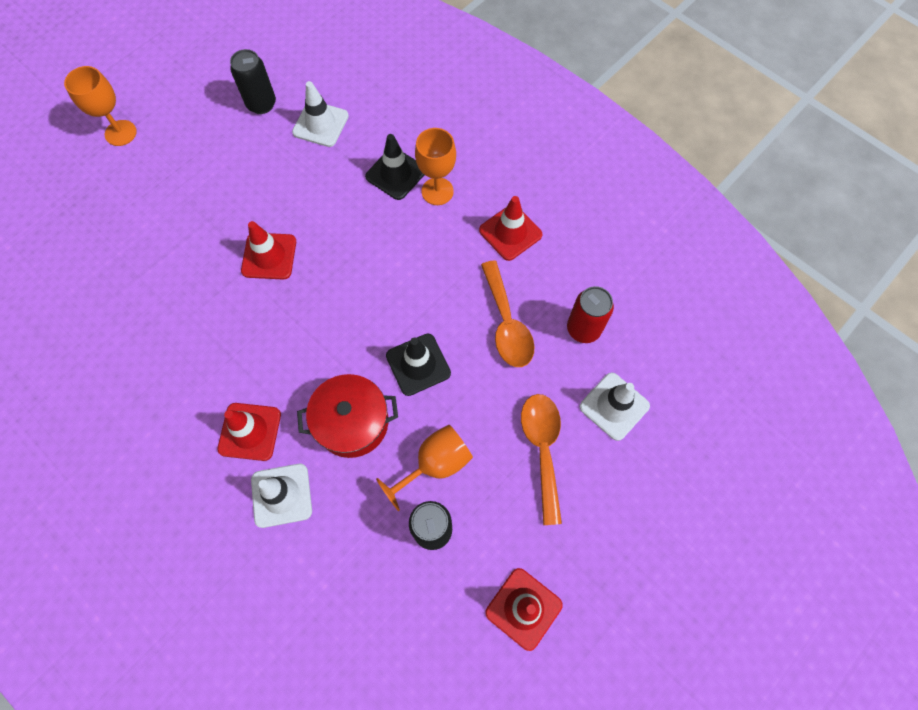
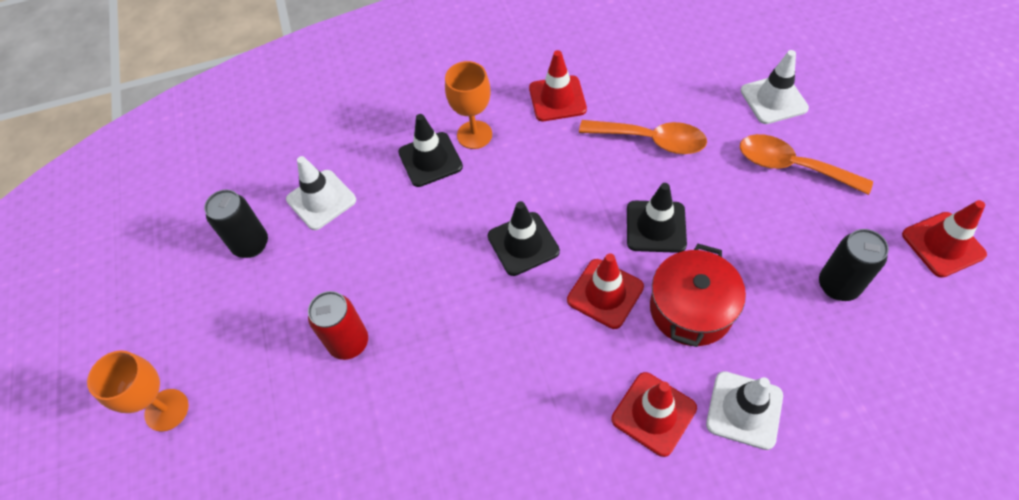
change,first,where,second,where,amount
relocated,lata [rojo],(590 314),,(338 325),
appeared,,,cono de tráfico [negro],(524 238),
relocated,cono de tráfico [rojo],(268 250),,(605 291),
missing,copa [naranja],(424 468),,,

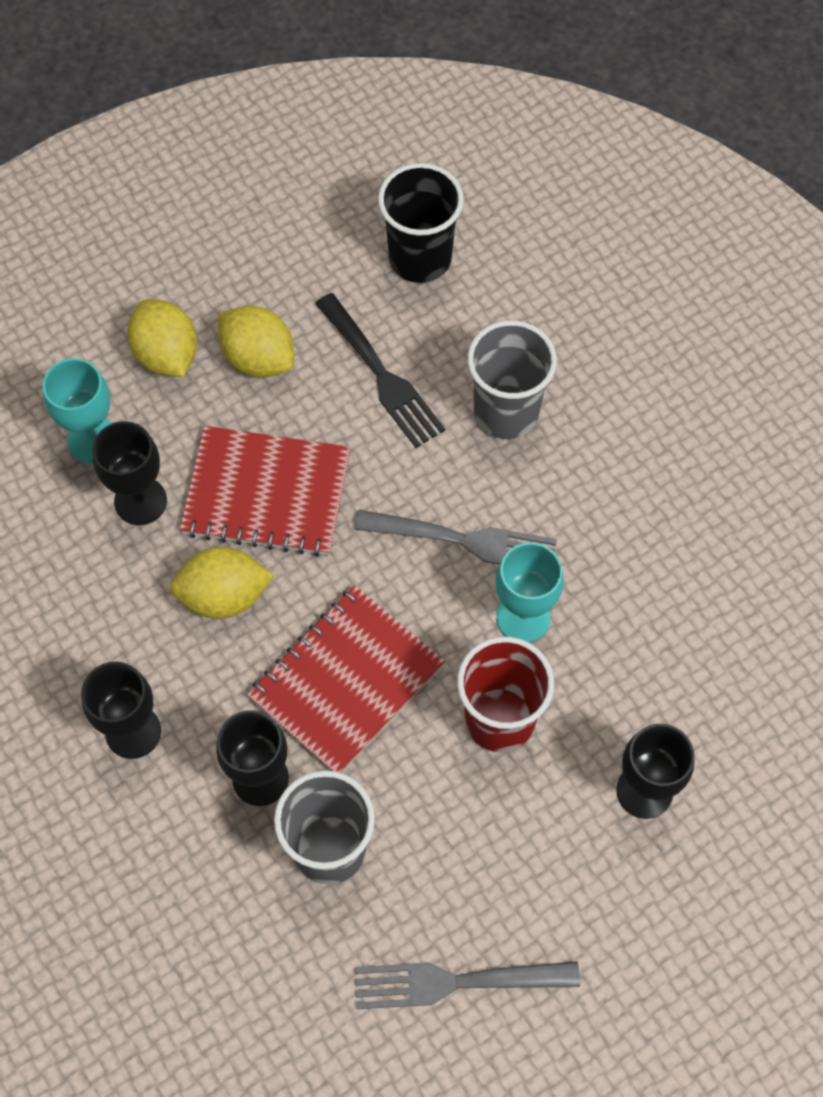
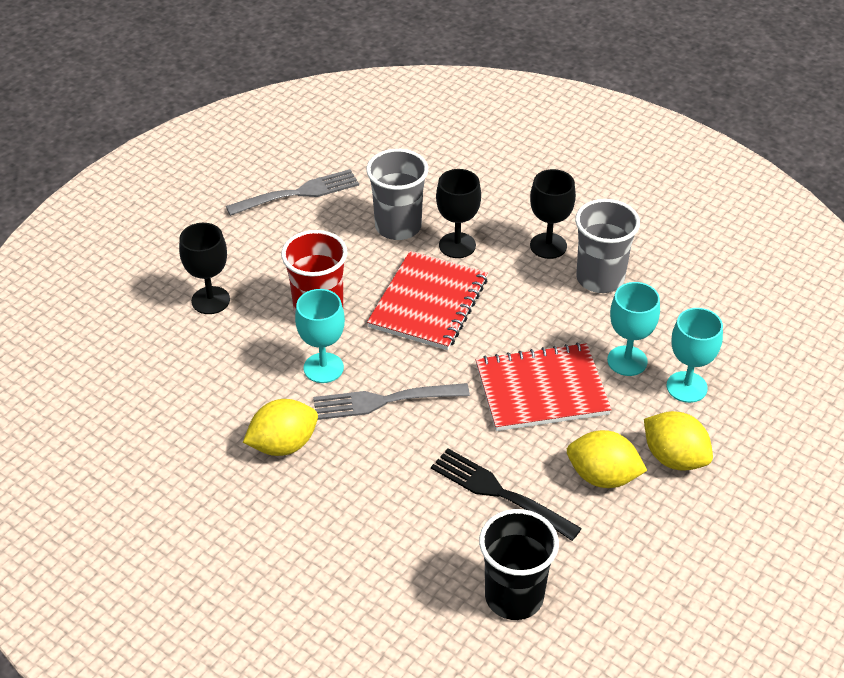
change,first,where,second,where,amount
relocated,limón [amarillo],(222 583),,(280 427),
relocated,vaso [gris],(512 379),,(607 246),
colour,copa [negro],(129 473),copa [turquesa],(633 329),

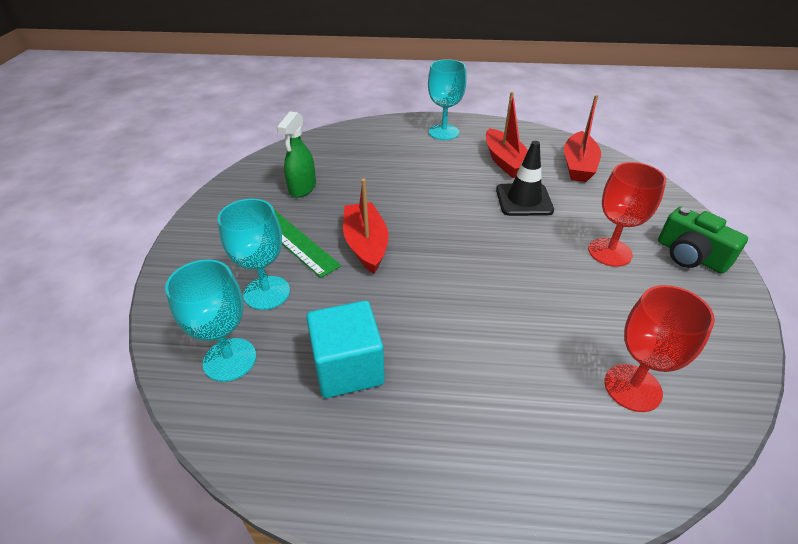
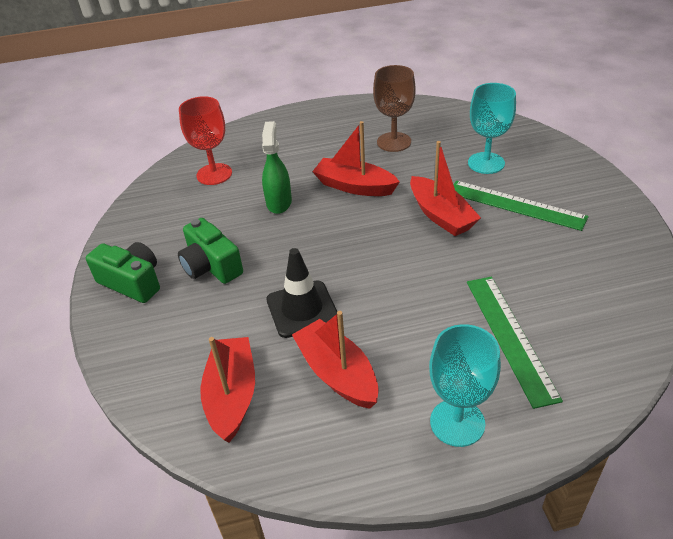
change,first,where,second,where,amount
exchanged,copa [rojo],(627 214),cámara [verde],(210 251),
relocated,pulverizador [verde],(296 154),,(277 167),
appeared,,,barco [rojo],(356 158),
exchanged,cubo [turquesa],(345 349),copa [marrón],(394 108),
appeared,,,regla [verde],(515 343),
missing,copa [turquesa],(210 320),,,

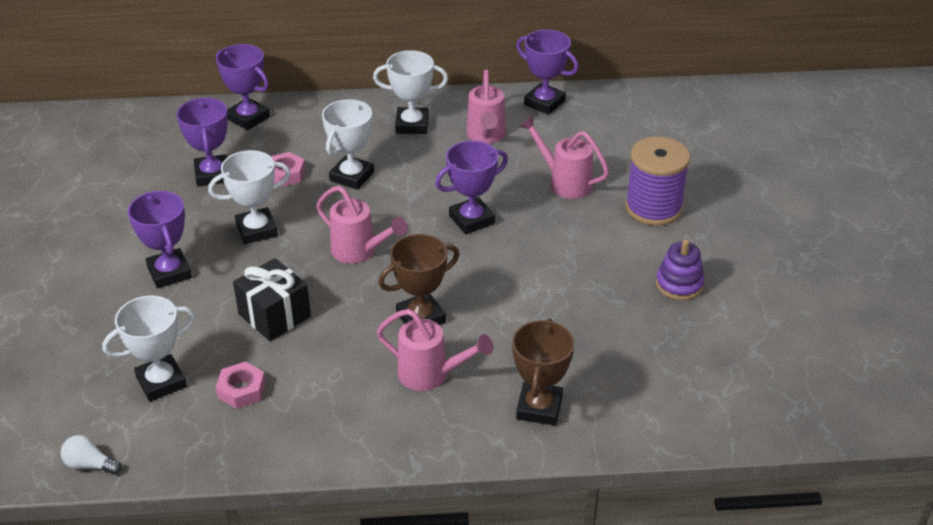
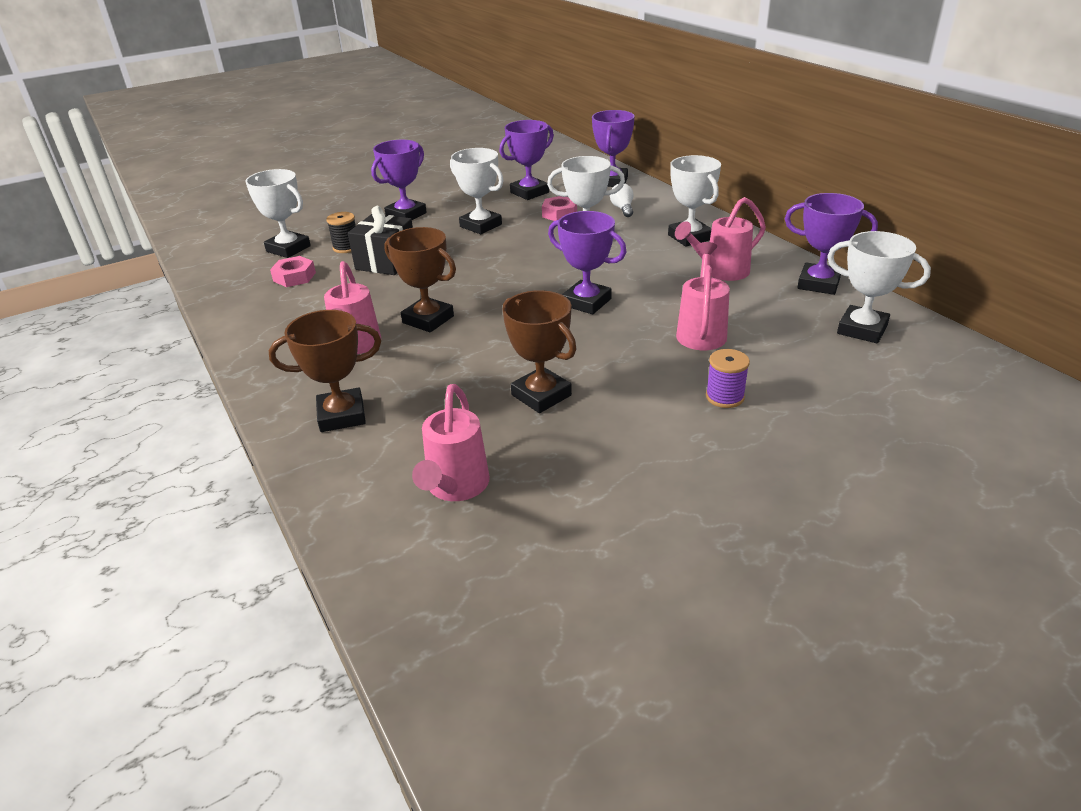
change,first,where,second,where,amount
appeared,,,carrete [negro],(341 232),
relocated,regadera [rosa],(361 225),,(451 442),
appeared,,,trofeo [marrón],(539 351),
relocated,bombilla [blanco],(91 454),,(621 200),
size,carrete [morado],(657 181),,(728 378),x0.51
spun,trofeo [morado],(547 72),,(831 244),75 degrees counterclockwise
appeared,,,trofeo [blanco],(879 287),
missing,juguete apilable [morado],(680 269),,,

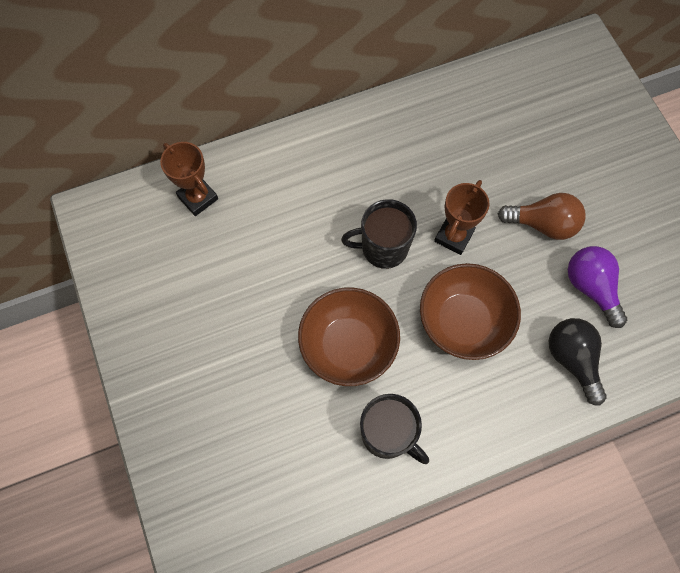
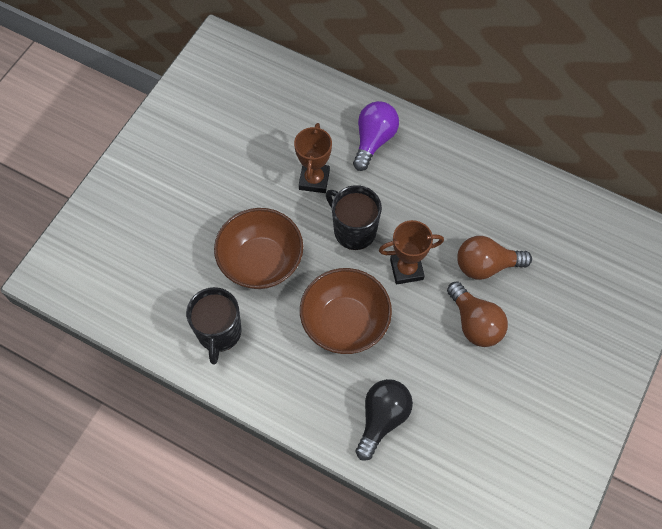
change,first,where,second,where,amount
relocated,trofeo [marrón],(189 179),,(313 158),
relocated,bombilla [morado],(597 287),,(376 136),
appeared,,,bombilla [marrón],(494 258),

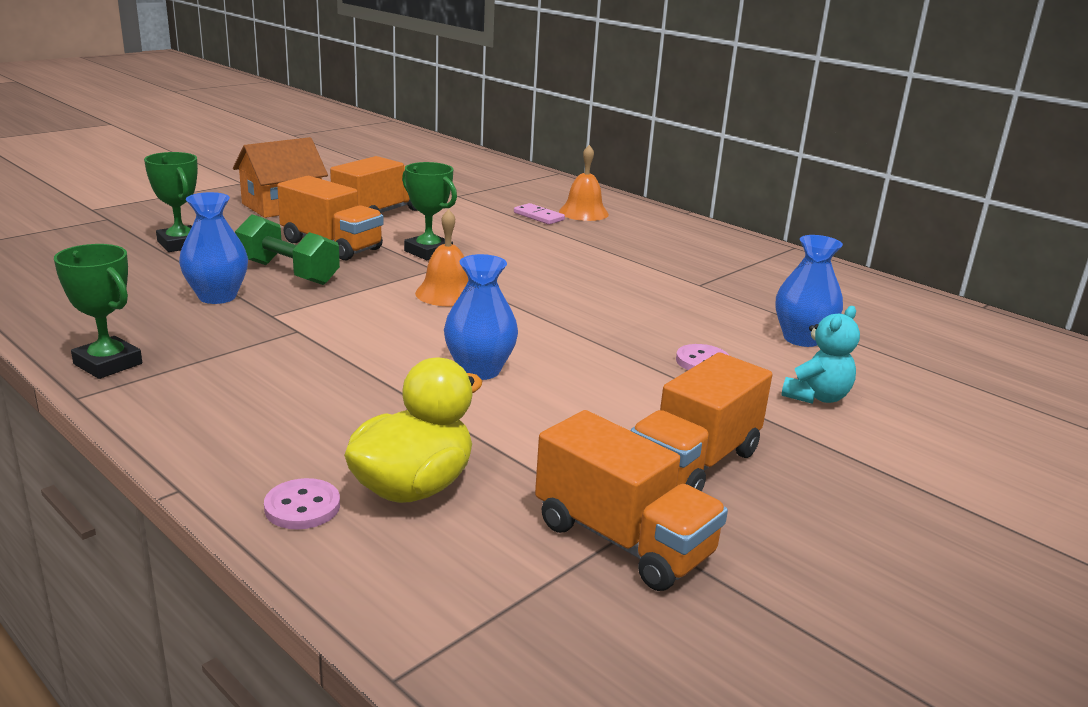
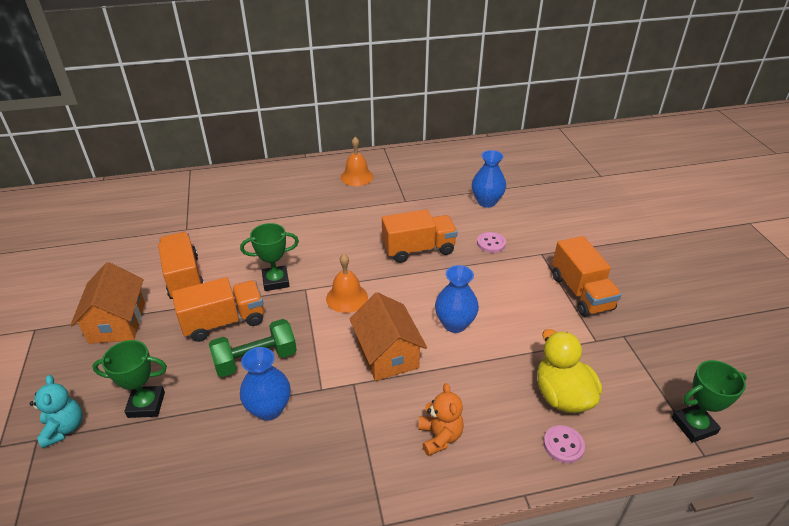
change,first,where,second,where,amount
relocated,osito [turquesa],(820 355),,(55 412),
relocated,campana [naranja],(584 183),,(357 161),
appeared,,,casa [naranja],(388 336),
relocated,camión [naranja],(631 500),,(420 236),
appeared,,,osito [naranja],(441 419),
relocated,trofeo [verde],(98 311),,(709 401),
missing,ficha de dominó [rosa],(539 214),,,

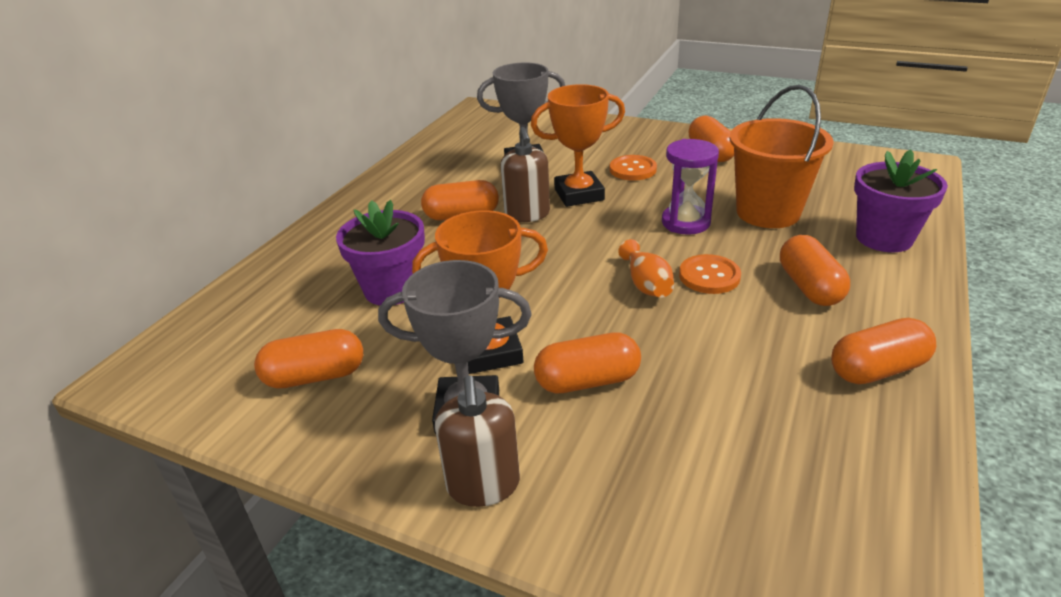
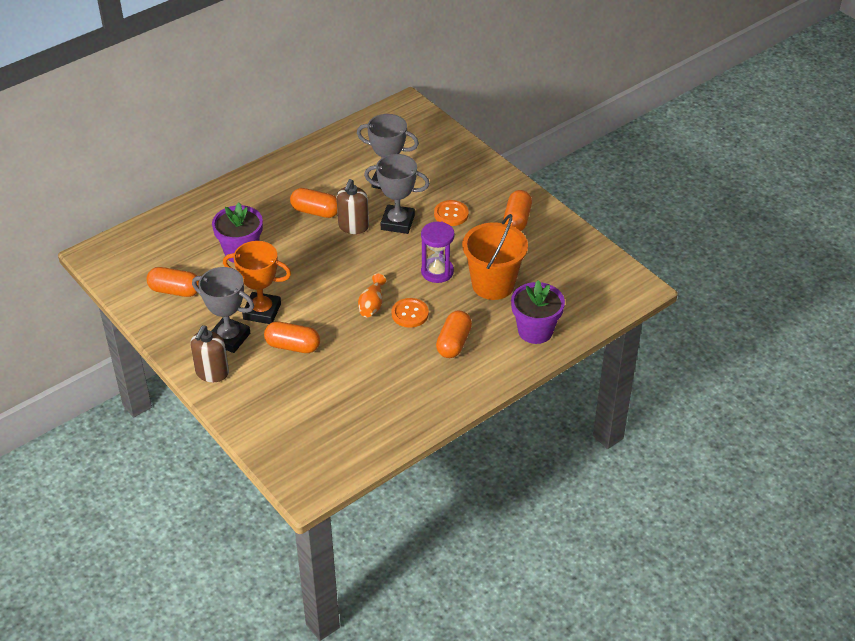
change,first,where,second,where,amount
colour,trofeo [naranja],(578 145),trofeo [gris],(397 194),
missing,cápsula [naranja],(883 351),,,

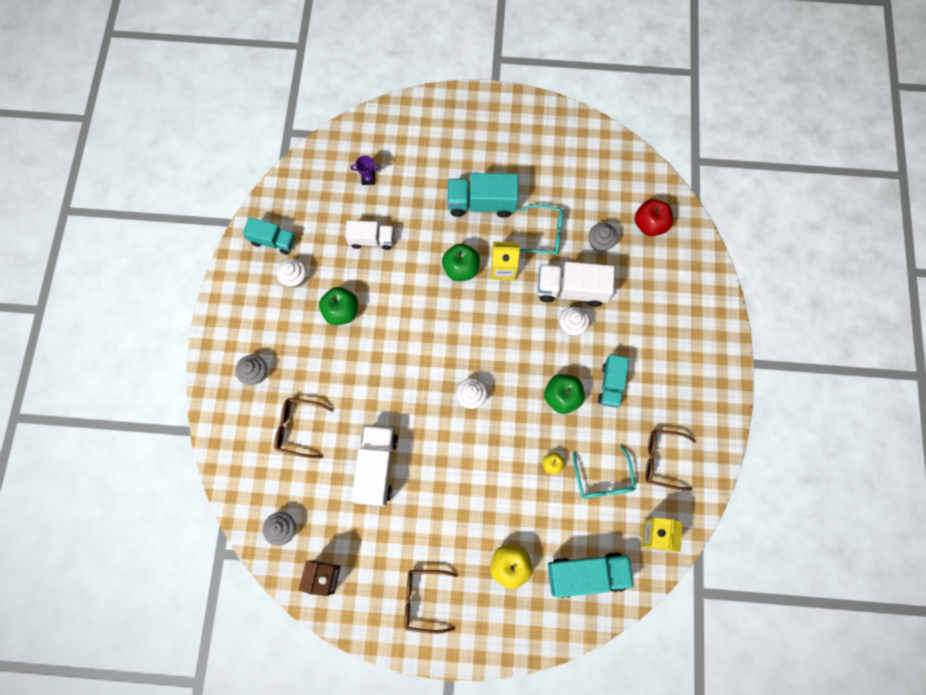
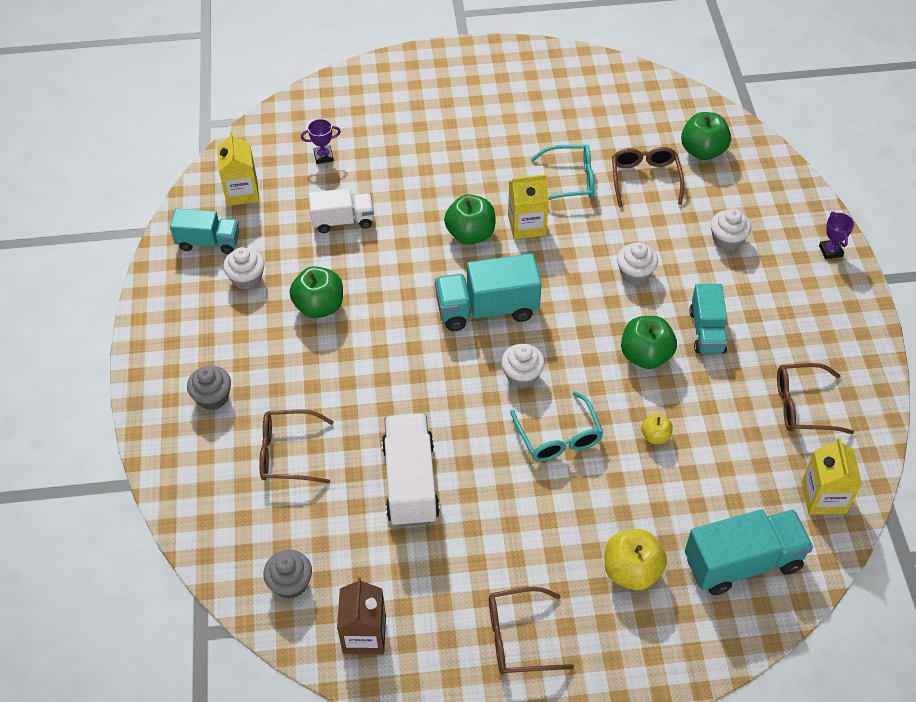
change,first,where,second,where,amount
appeared,,,cartón de leche [amarillo],(238 168),
relocated,camión [turquesa],(482 195),,(488 292),
relocated,gafas [turquesa],(604 472),,(556 426),
exchanged,magdalena [gris],(603 237),gafas [marrón],(648 177),
colour,manzana [rojo],(654 217),manzana [verde],(706 136),
appeared,,,magdalena [blanco],(731 230),
appeared,,,trofeo [morado],(836 235),
missing,camión [blanco],(576 284),,,

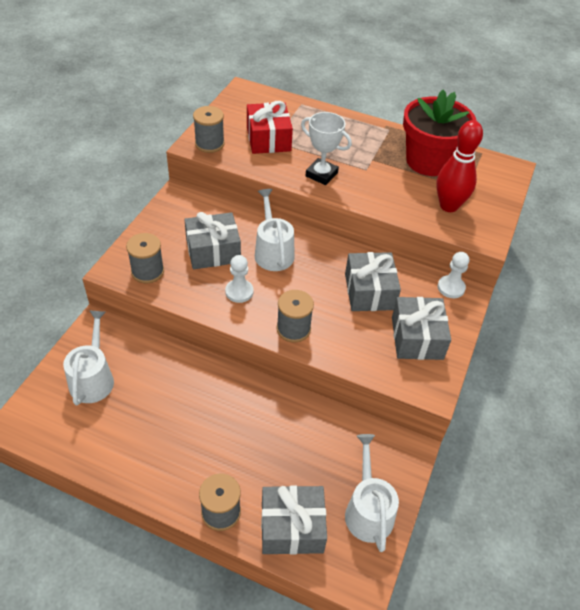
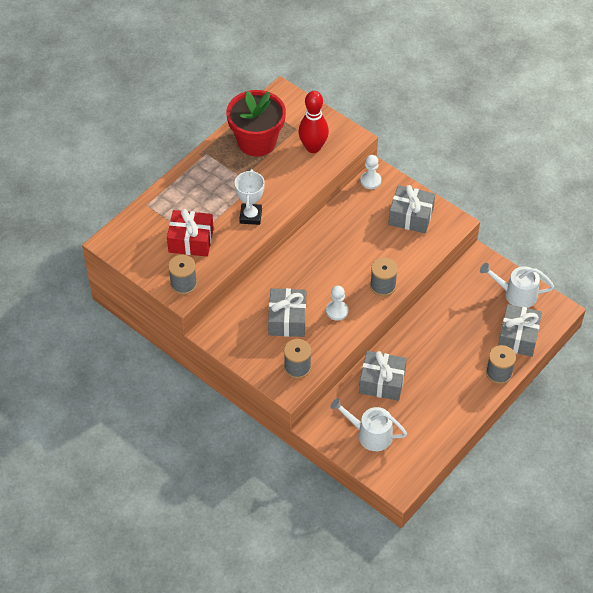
change,first,where,second,where,amount
spun,trofeo [blanco],(326 148),,(250 197),45 degrees counterclockwise
relocated,regalo [gris],(373 281),,(383 376),
missing,regadera [blanco],(275 230),,,

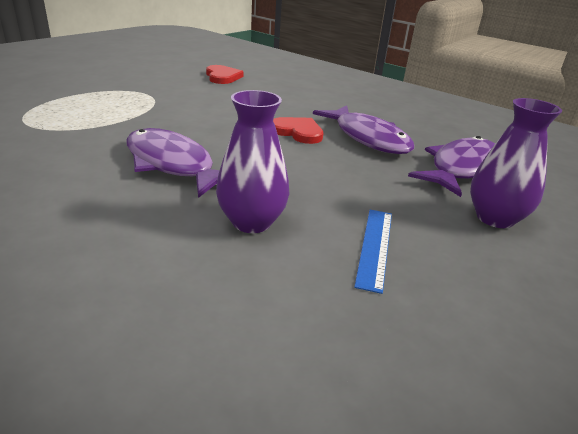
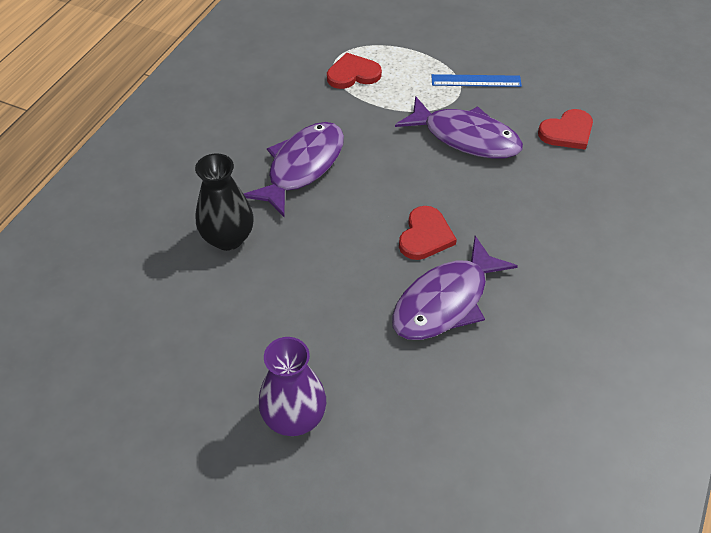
change,first,where,second,where,amount
colour,florero [morado],(252 161),florero [negro],(224 202),
appeared,,,corazón [rojo],(354 71),
relocated,pez [morado],(452 166),,(459 127),
relocated,regla [azul],(373 252),,(476 80),

